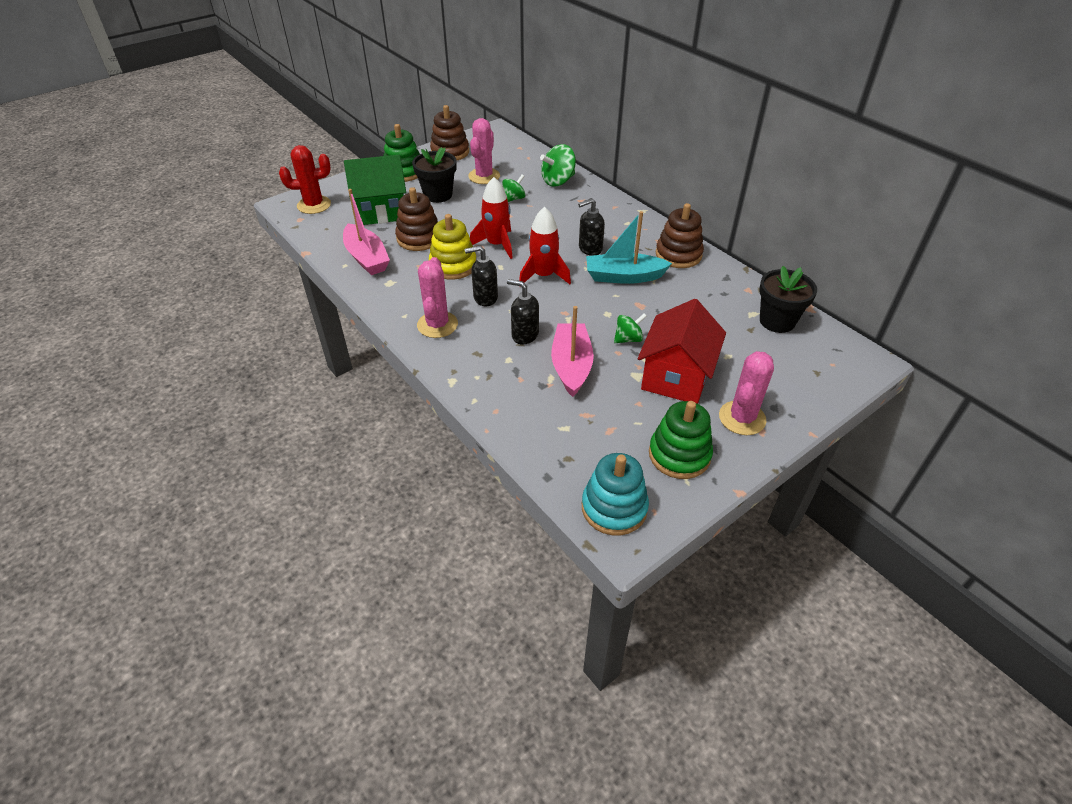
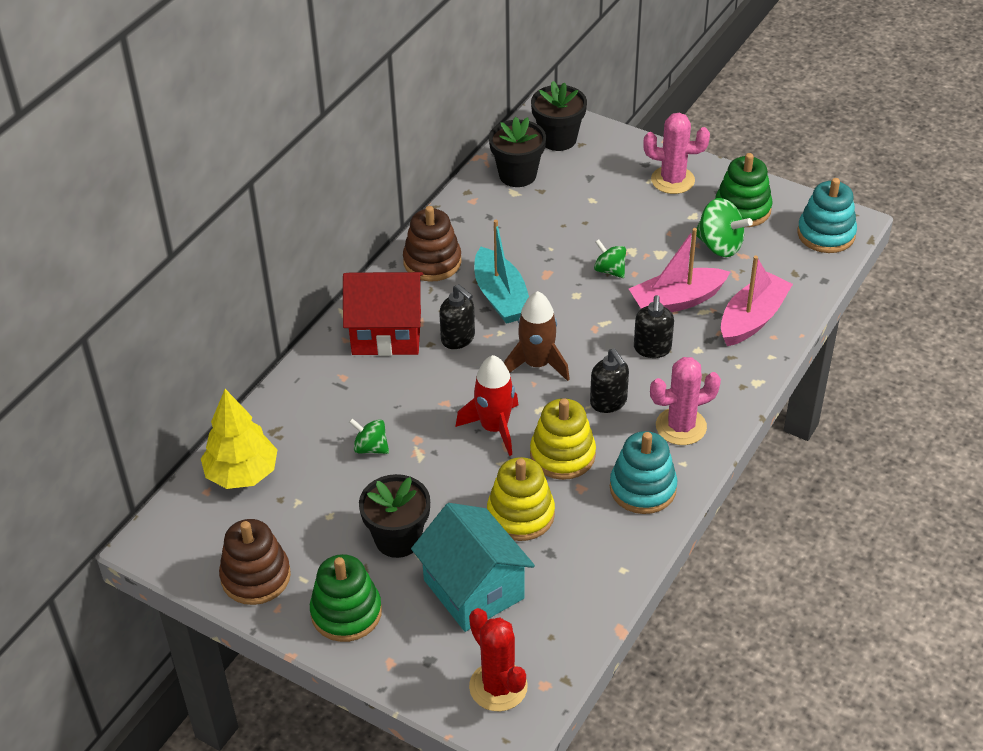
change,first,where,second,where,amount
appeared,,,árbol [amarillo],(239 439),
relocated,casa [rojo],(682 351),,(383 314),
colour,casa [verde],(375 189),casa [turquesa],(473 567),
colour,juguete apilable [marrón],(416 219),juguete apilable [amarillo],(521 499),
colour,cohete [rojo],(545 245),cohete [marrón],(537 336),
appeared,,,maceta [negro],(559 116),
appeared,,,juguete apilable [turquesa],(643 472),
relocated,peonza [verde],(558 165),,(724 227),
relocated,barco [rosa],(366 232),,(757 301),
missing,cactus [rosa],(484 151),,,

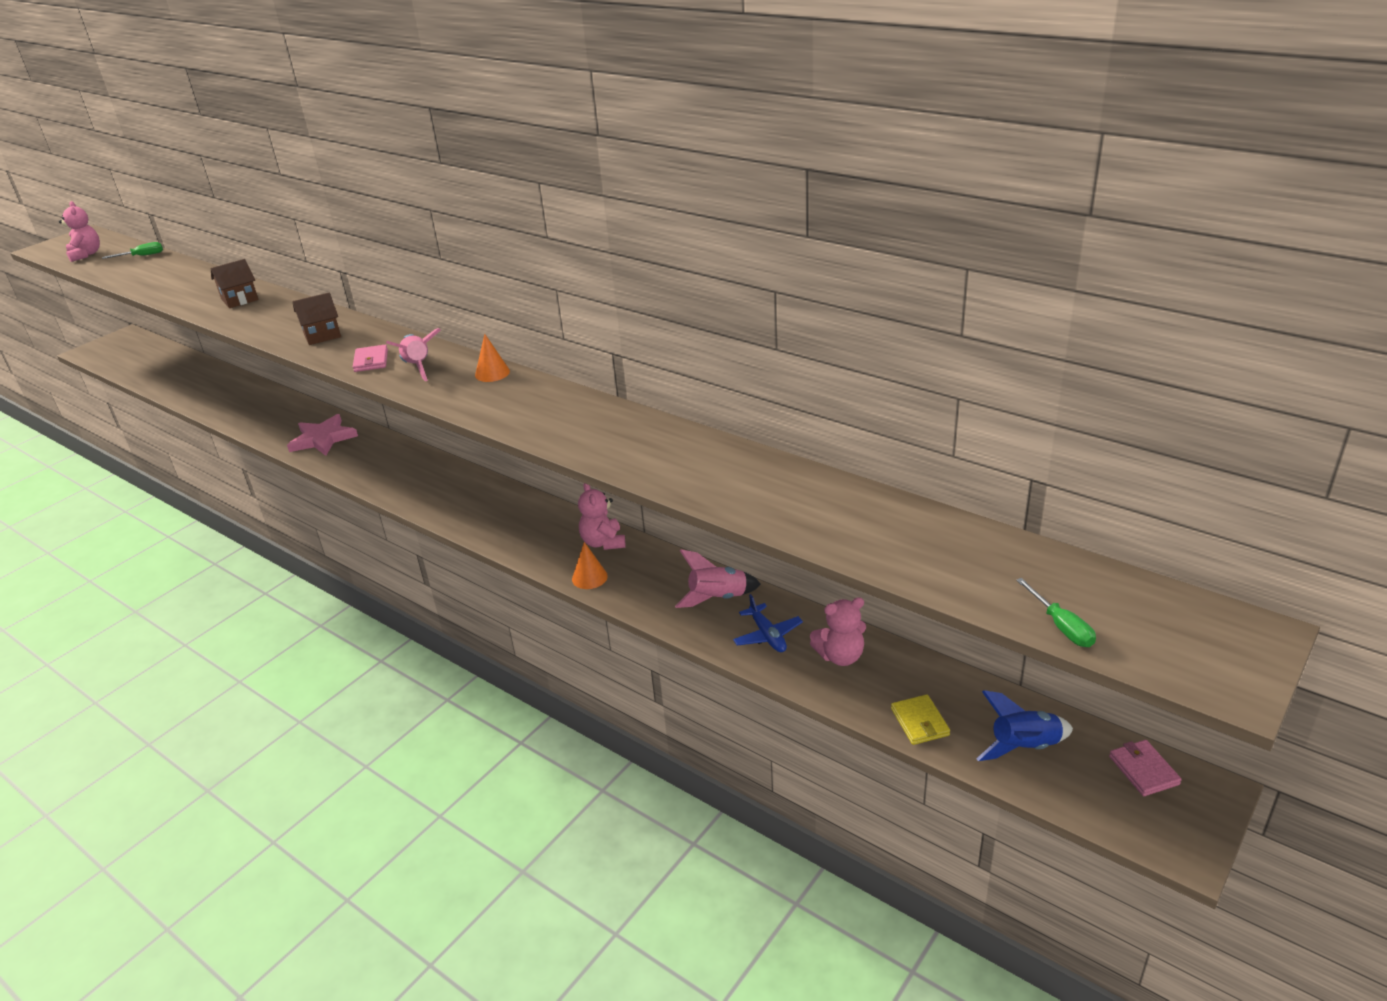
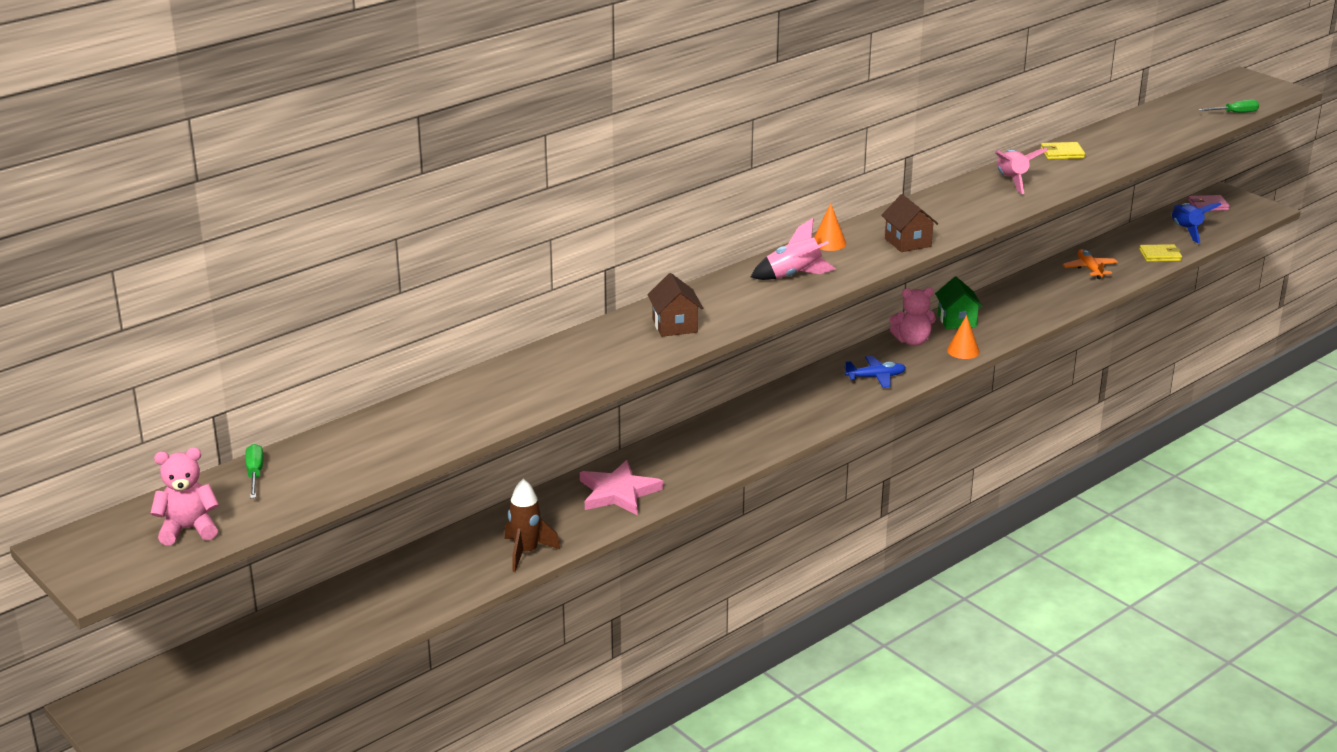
change,first,where,second,where,amount
appeared,,,cohete [marrón],(533 525),
relocated,avión [azul],(768 623),,(875 372),
relocated,casa [marrón],(235 283),,(909 223),
appeared,,,casa [verde],(959 303),
relocated,cohete [rosa],(718 578),,(1021 171),
appeared,,,cartera [amarillo],(1063 151),
exchanged,osito [rosa],(838 631),avión [naranja],(1090 264),
missing,cartera [rosa],(370 358),,,

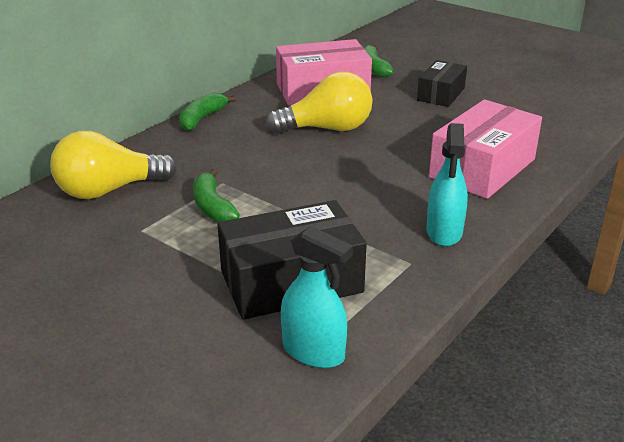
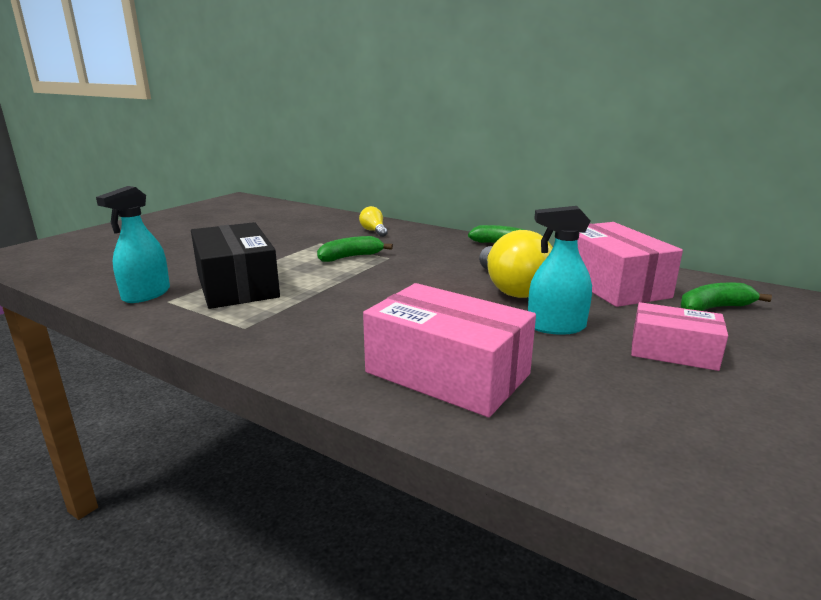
change,first,where,second,where,amount
size,bombilla [amarillo],(114 165),,(373 221),x0.49
relocated,pulverizador [turquesa],(447 184),,(560 270),
colour,caja [negro],(442 83),caja [rosa],(679 336),

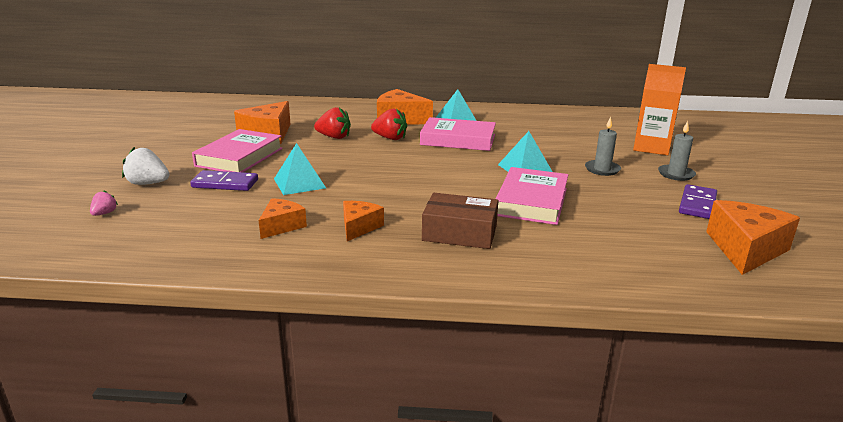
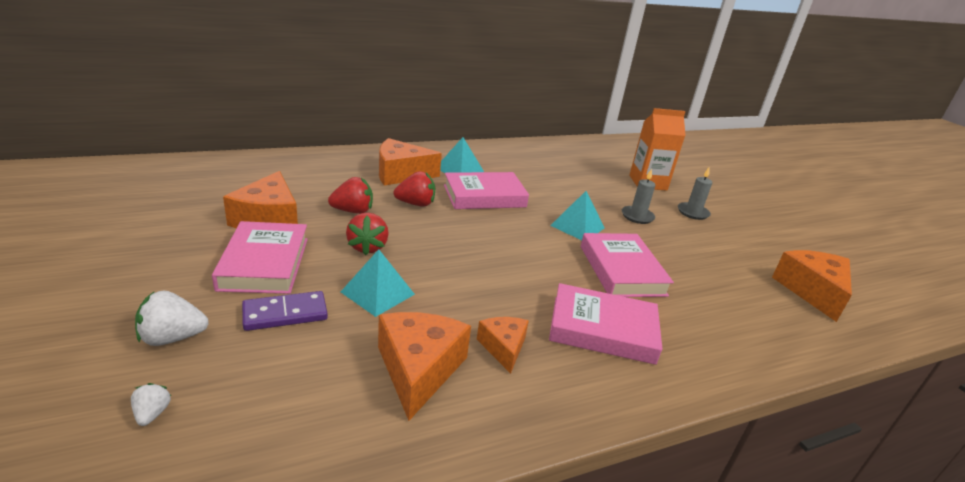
change,first,where,second,where,amount
colour,fresa [rosa],(104 203),fresa [blanco],(151 404),
appeared,,,fresa [rojo],(367 234),
size,queso [naranja],(283 218),,(424 366),x1.70
exchanged,caja [marrón],(460 221),libro [rosa],(605 324),
missing,ficha de dominó [morado],(698 201),,,

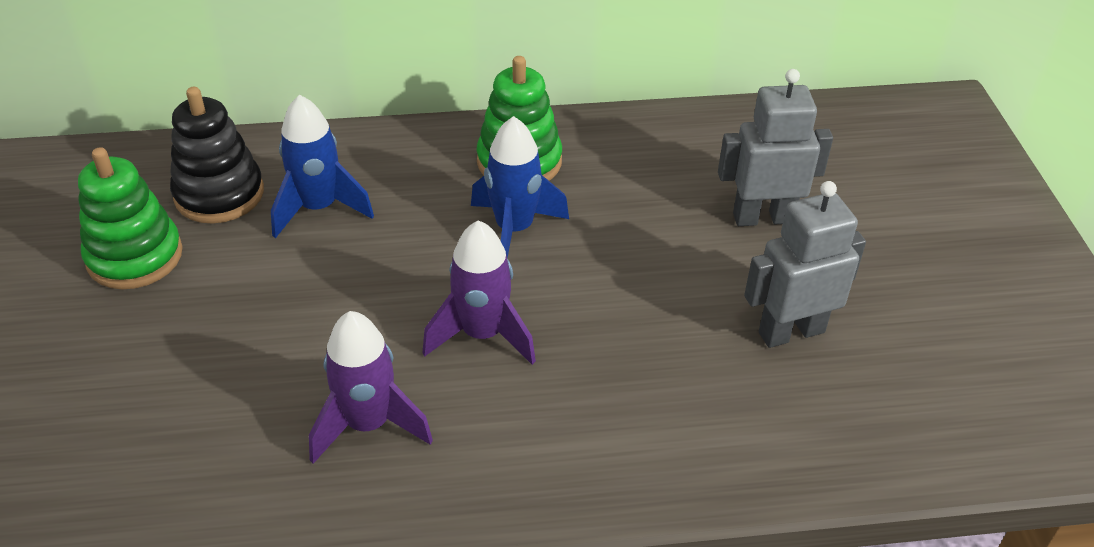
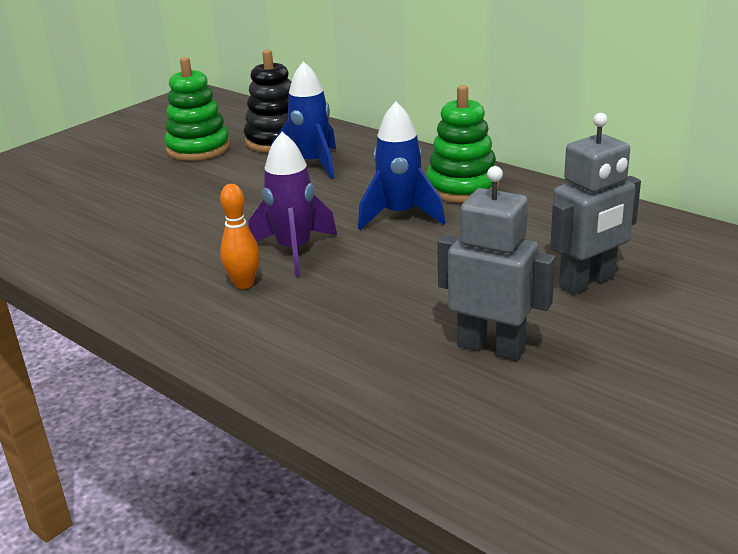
change,first,where,second,where,amount
appeared,,,bolo [naranja],(240 236),
spun,robot [gris],(775 147),,(595 203),105 degrees clockwise
missing,cohete [morado],(371 387),,,

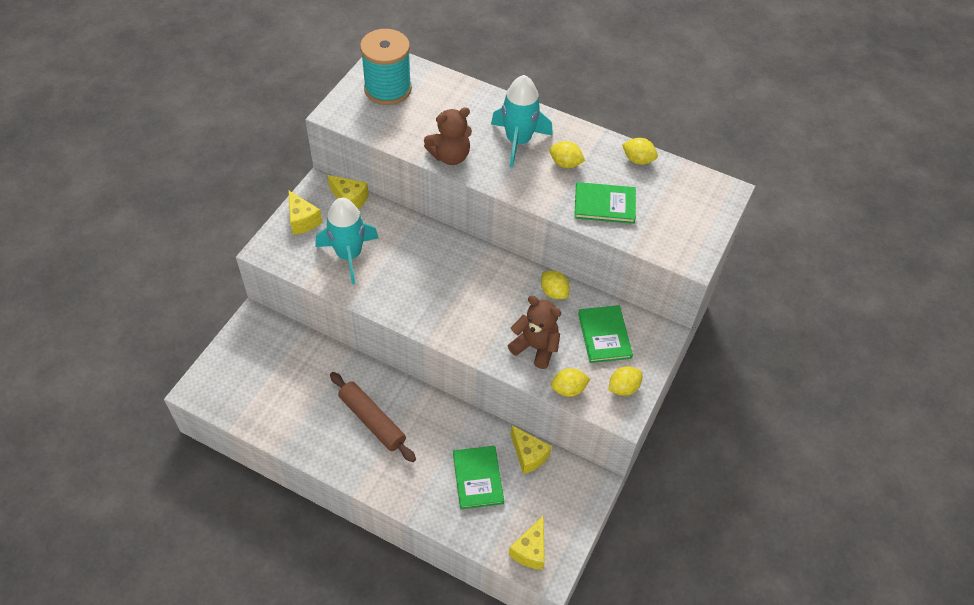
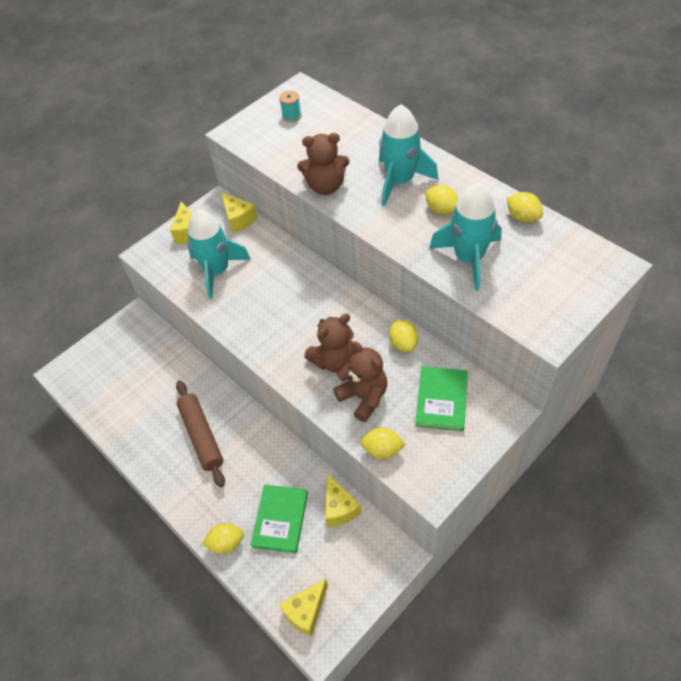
change,first,where,second,where,amount
relocated,limón [amarillo],(626 381),,(223 538),
size,carrete [turquesa],(386 67),,(290 106),x0.41
appeared,,,osito [marrón],(329 343),
exchanged,libro [verde],(605 203),cohete [turquesa],(465 237),

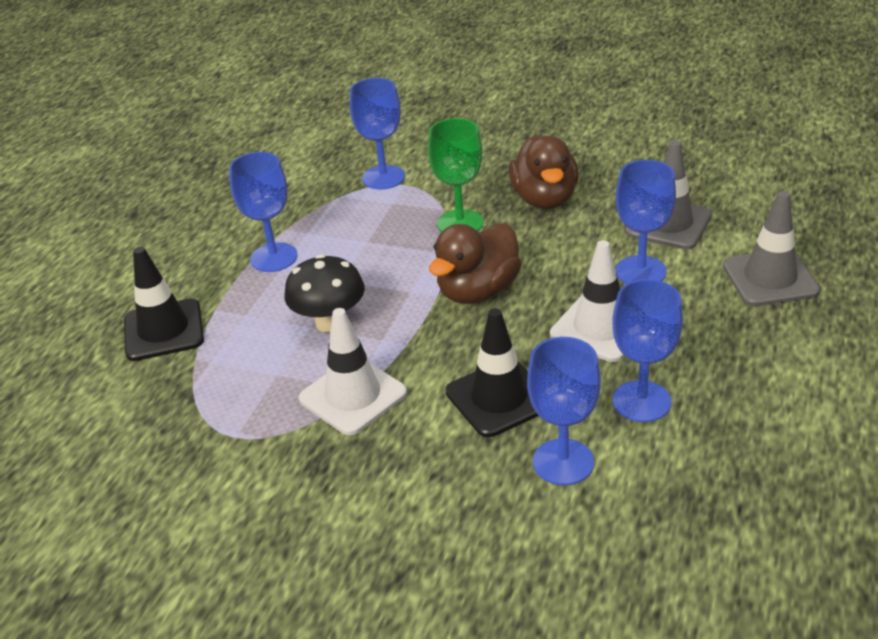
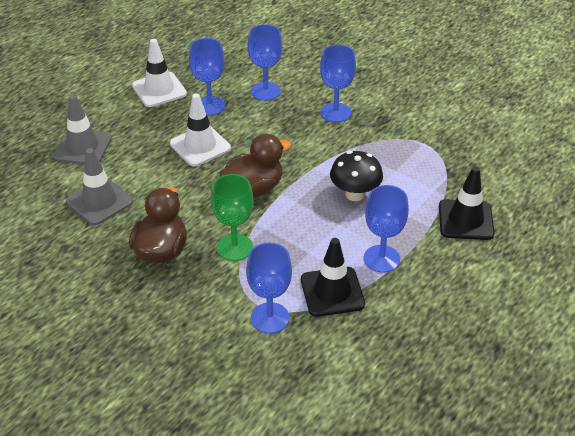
change,first,where,second,where,amount
relocated,cono de tráfico [blanco],(353 371),,(159 73),
relocated,cono de tráfico [negro],(492 372),,(333 277),
relocated,copa [azul],(646 222),,(338 83),

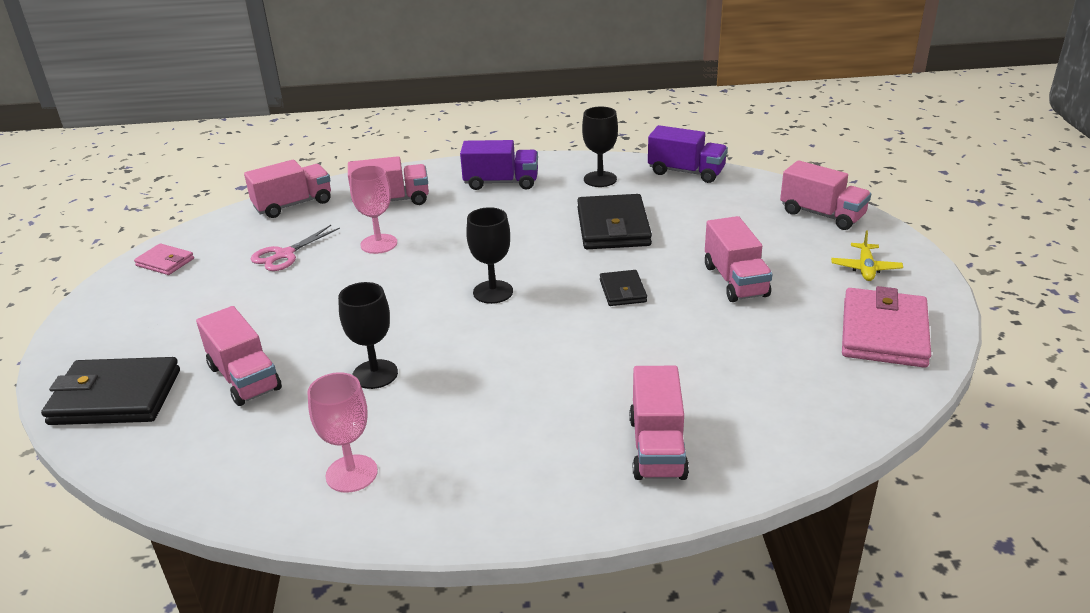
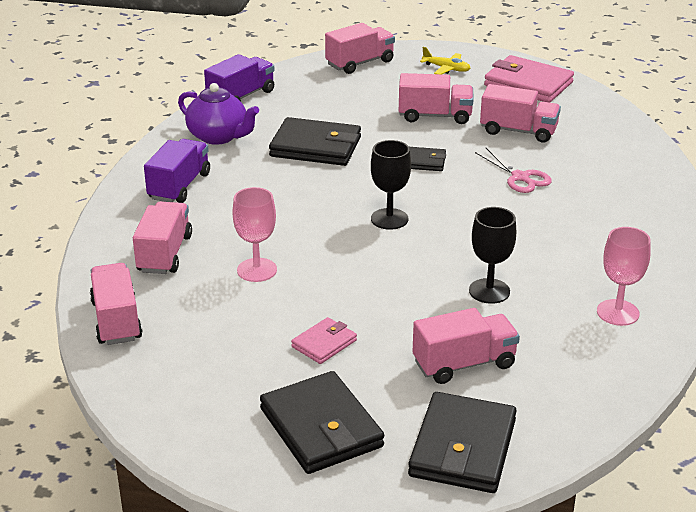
change,first,where,second,where,amount
exchanged,copa [negro],(600 146),tetera [morado],(218 114),
appeared,,,cartera [negro],(322 422),
relocated,cartera [rosa],(164 259),,(324 340),
relocated,tijeras [rosa],(295 248),,(513 170),
relocated,camión [rosa],(659 423),,(520 113),

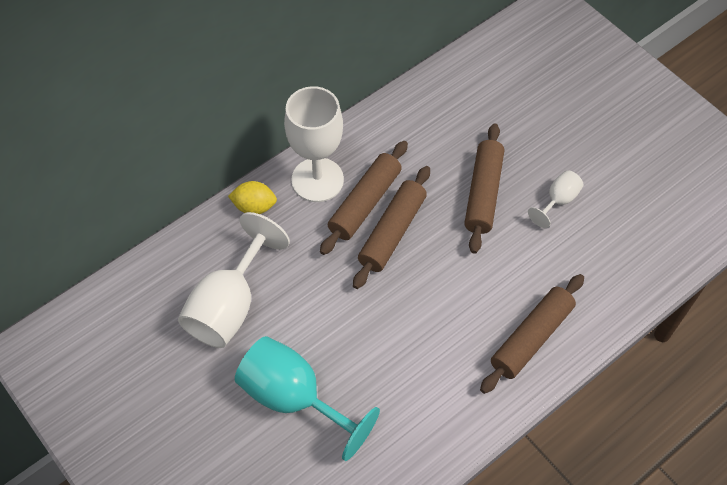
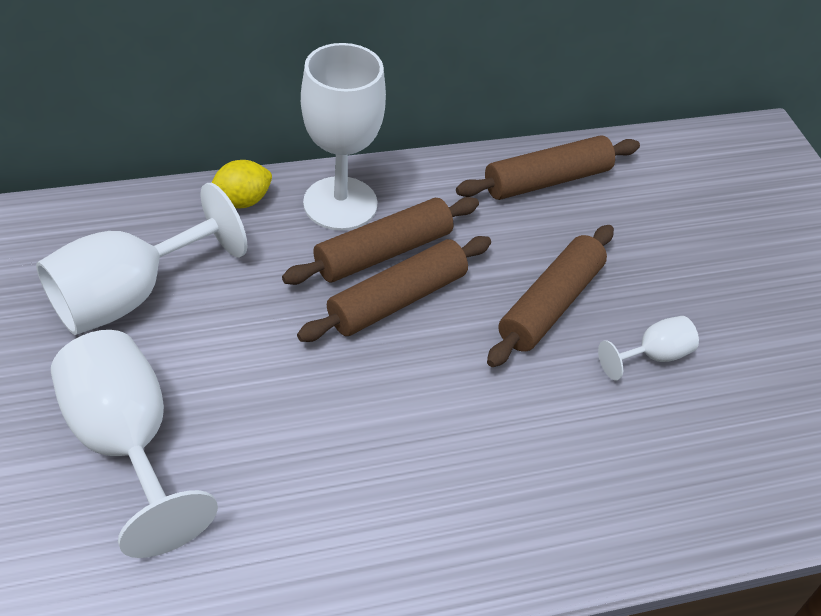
change,first,where,second,where,amount
colour,copa [turquesa],(307 398),copa [blanco],(134 444),
spun,limón [amarillo],(252 197),,(242 184),60 degrees counterclockwise
relocated,rodillo [marrón],(532 334),,(548 167),

